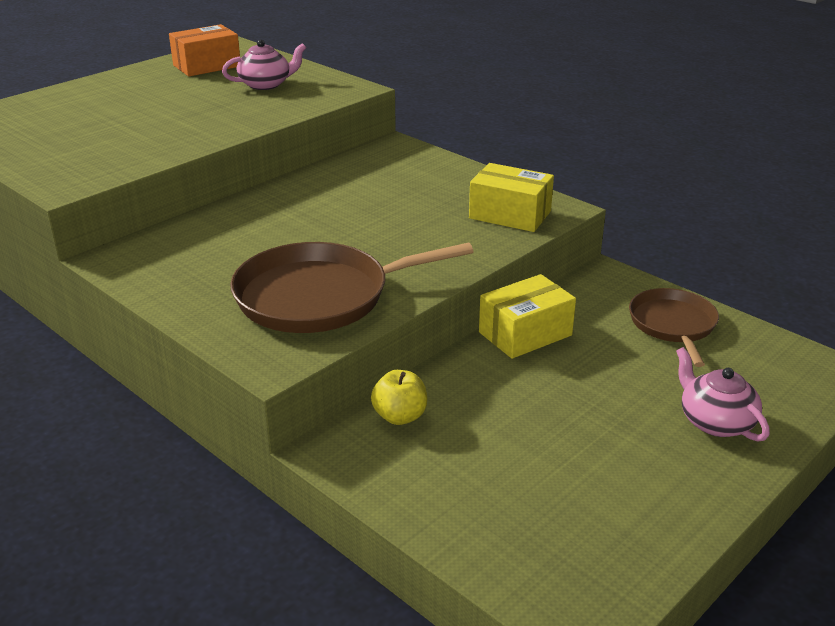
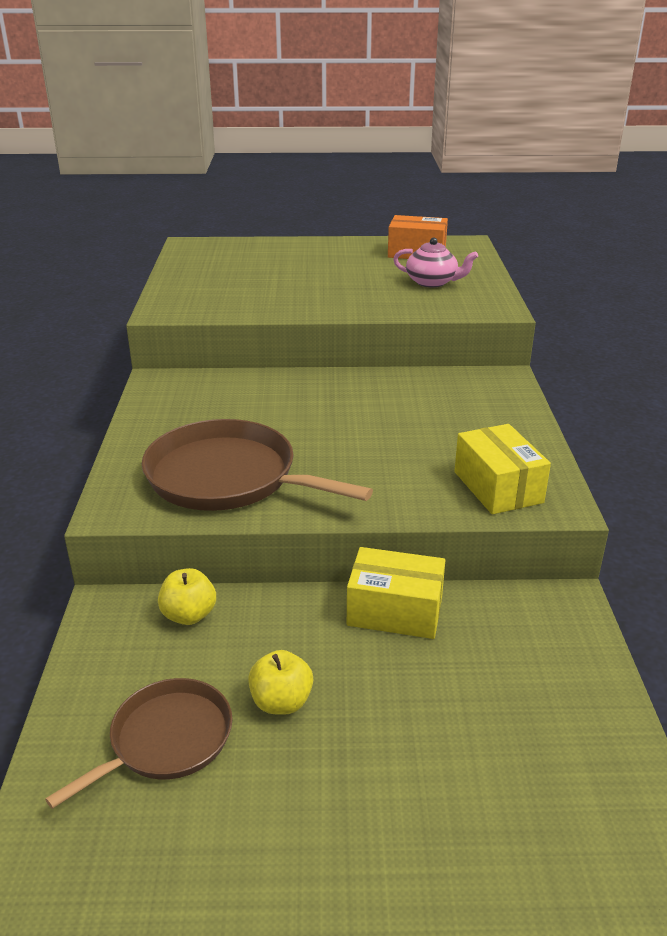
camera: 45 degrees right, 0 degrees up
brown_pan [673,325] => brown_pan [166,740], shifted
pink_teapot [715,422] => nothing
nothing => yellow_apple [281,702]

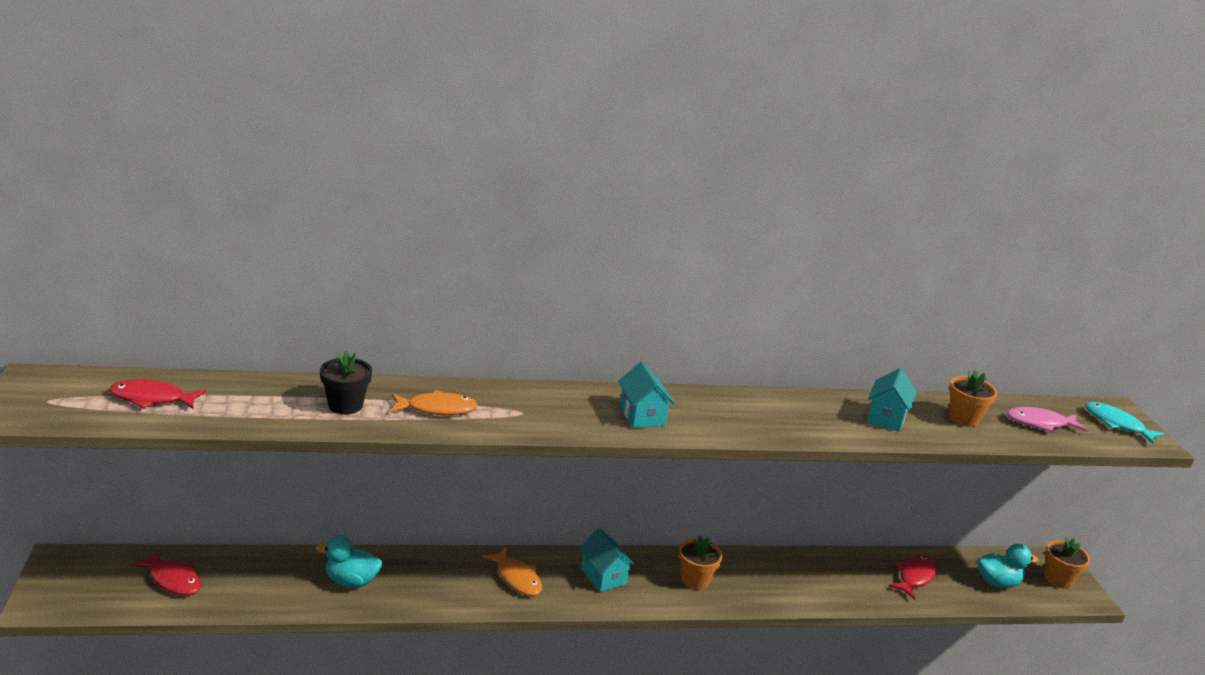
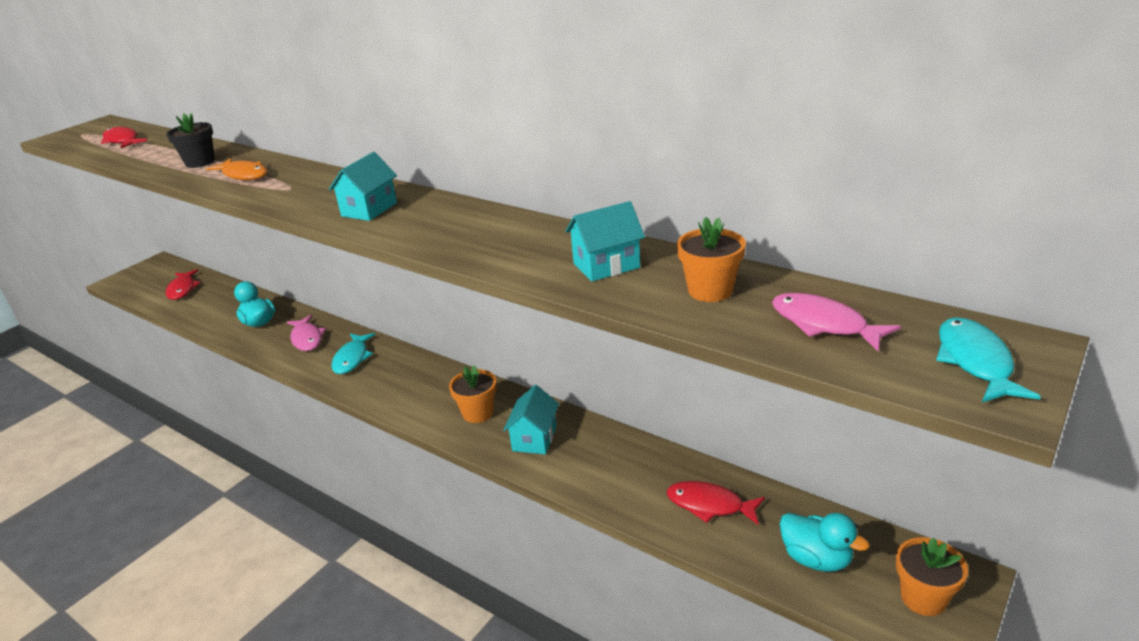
camera: 50 degrees right, 5 degrees up
orange_fish [517,578] => turquoise_fish [352,358]
turquoise_house [603,576] => turquoise_house [534,438], shifted
red_fish [915,577] => red_fish [709,505], 150 degrees counterclockwise
nothing => pink_fish [307,338]

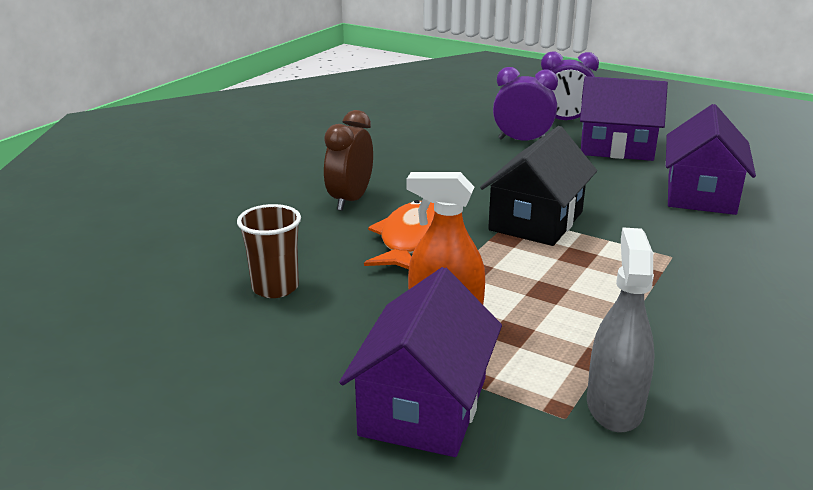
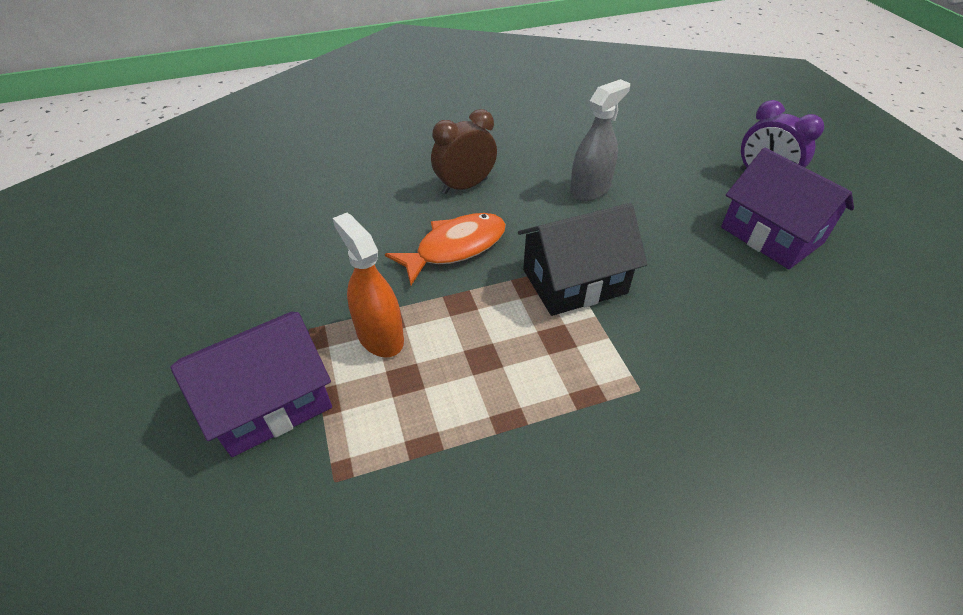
camera: 40 degrees right, 20 degrees up
brown_cup [275,287] => nothing
purple_clock [522,141] => nothing
grey_spray_bottle [614,406] => grey_spray_bottle [590,189], shifted
purple_house [701,194] => nothing

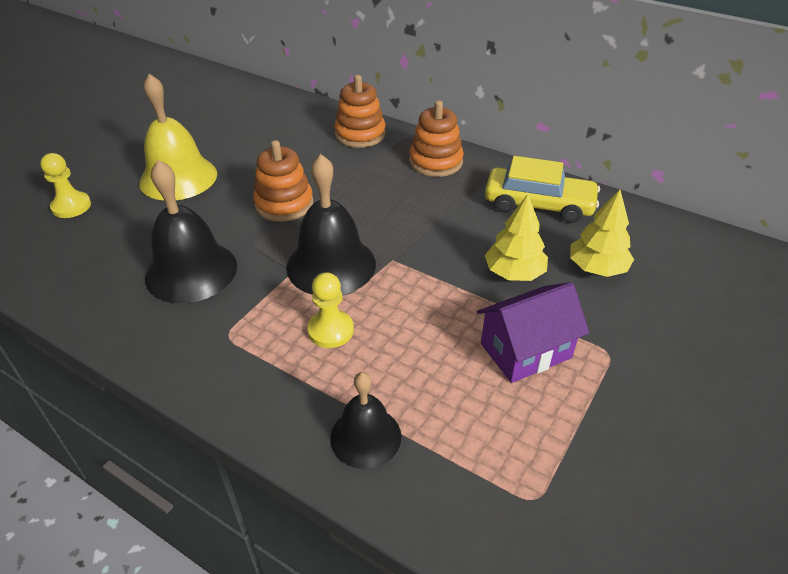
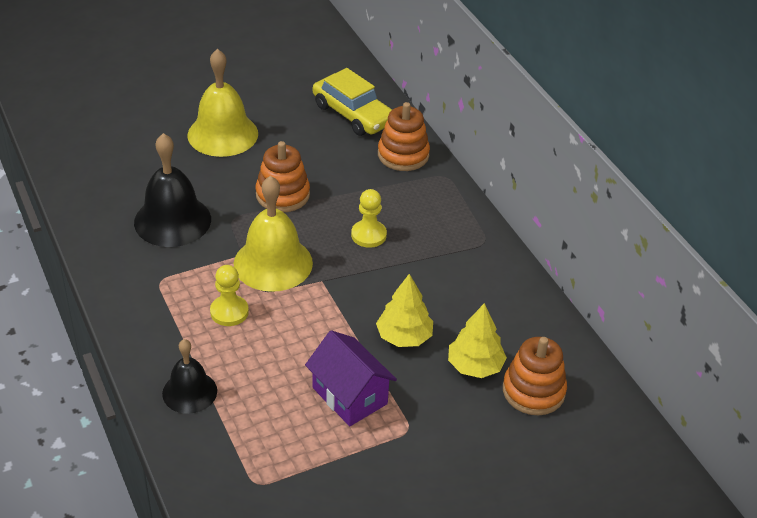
camera: 30 degrees right, 0 degrees up
yellow_pawn [71,206] => yellow_pawn [368,235], shifted
black_bell [331,265] => yellow_bell [273,263]
orange_stacking_toy [435,162] => orange_stacking_toy [533,391], shifted
purple_house [526,351] => purple_house [349,396], 45 degrees clockwise
yellow_car [538,204] => yellow_car [353,114], shifted

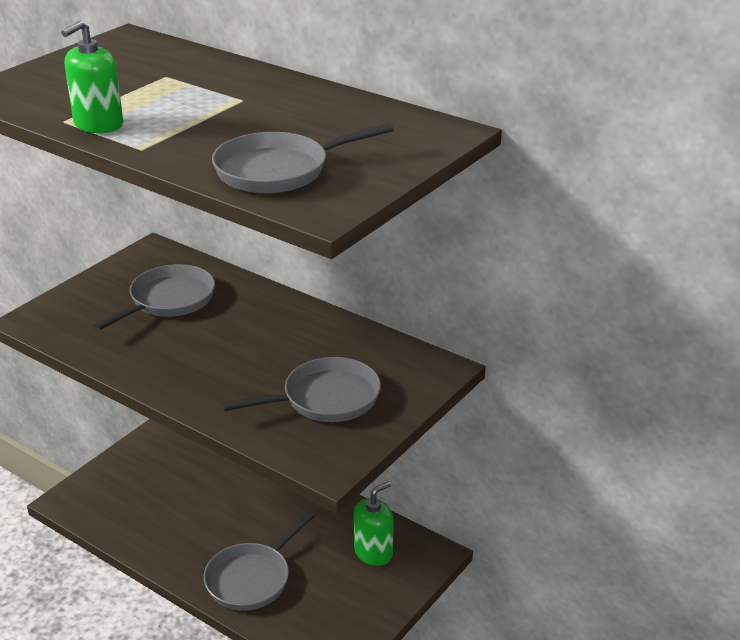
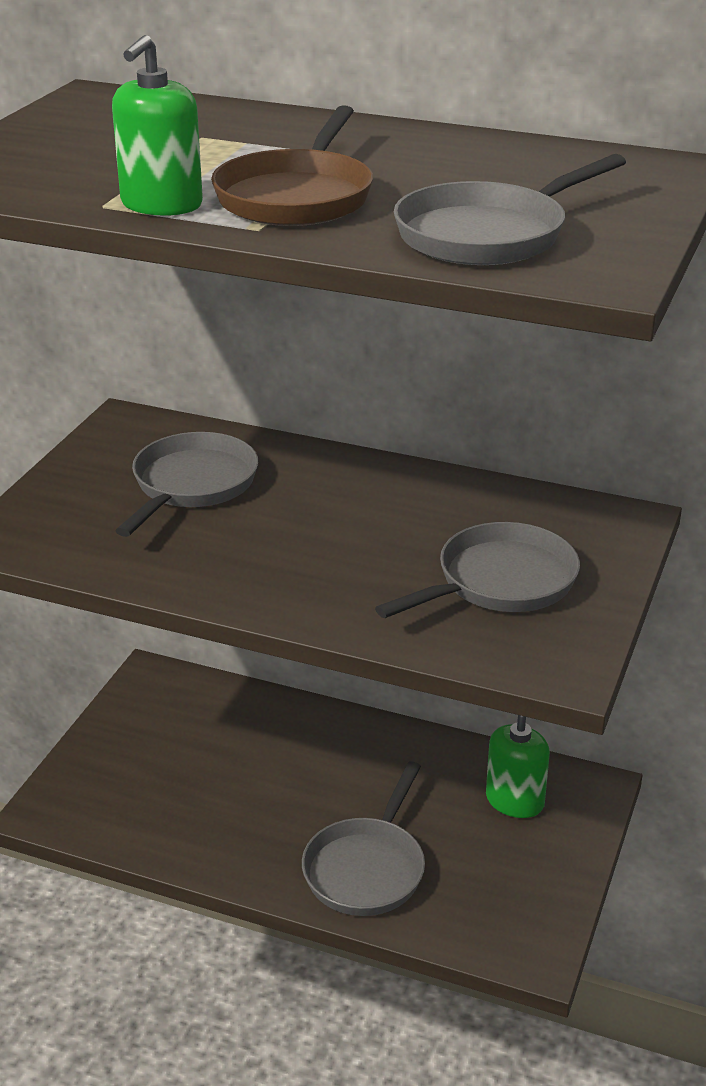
camera: 15 degrees left, 0 degrees up
nothing => brown_pan [297,197]

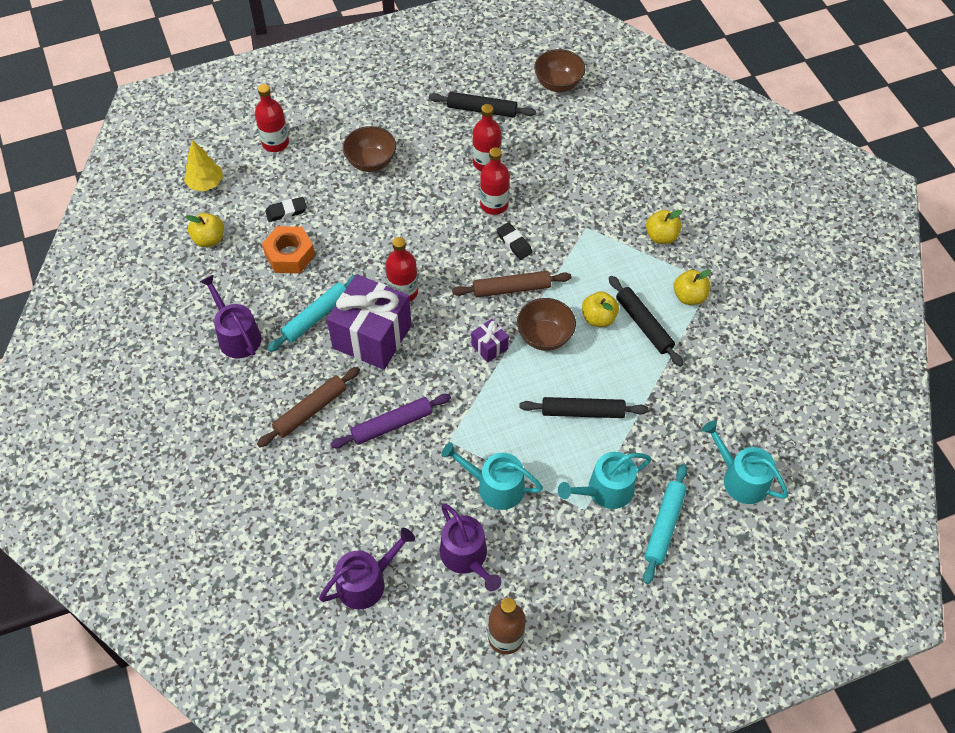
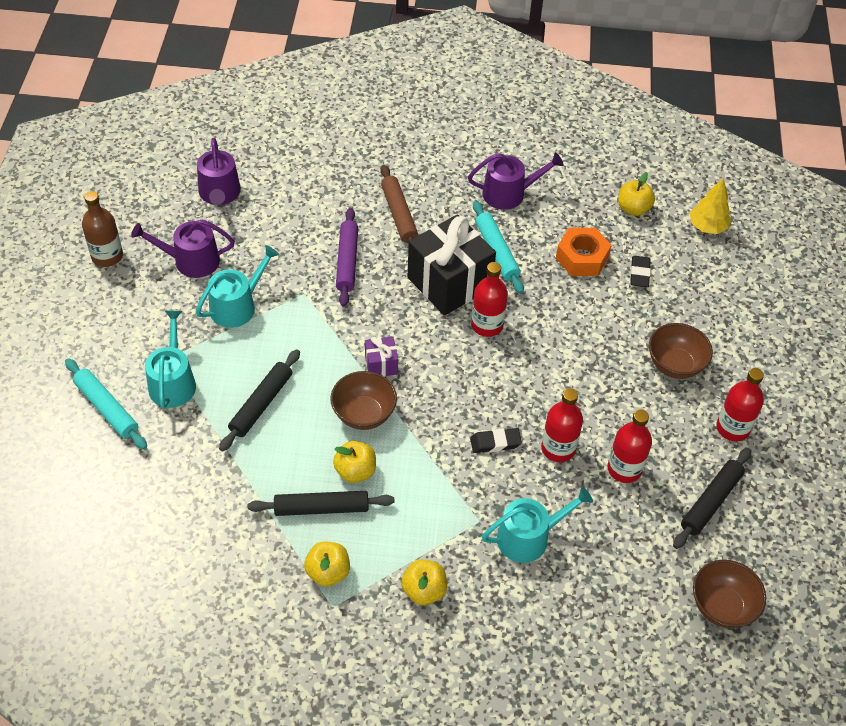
camera: 115 degrees right, 5 degrees down
red_bottle [275,143] => red_bottle [732,428], shifted
purple_gift [372,336] => black_gift [449,283]
brown_rolling_pin [511,289] => nothing
turquoise_watering_can [740,478] => turquoise_watering_can [529,537], shifted

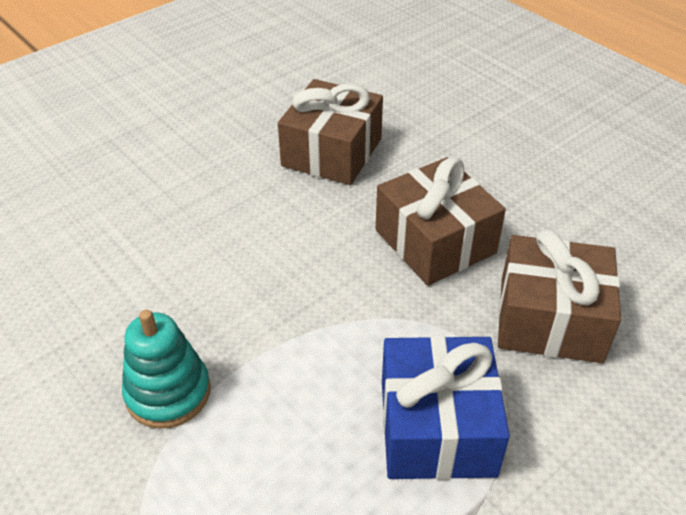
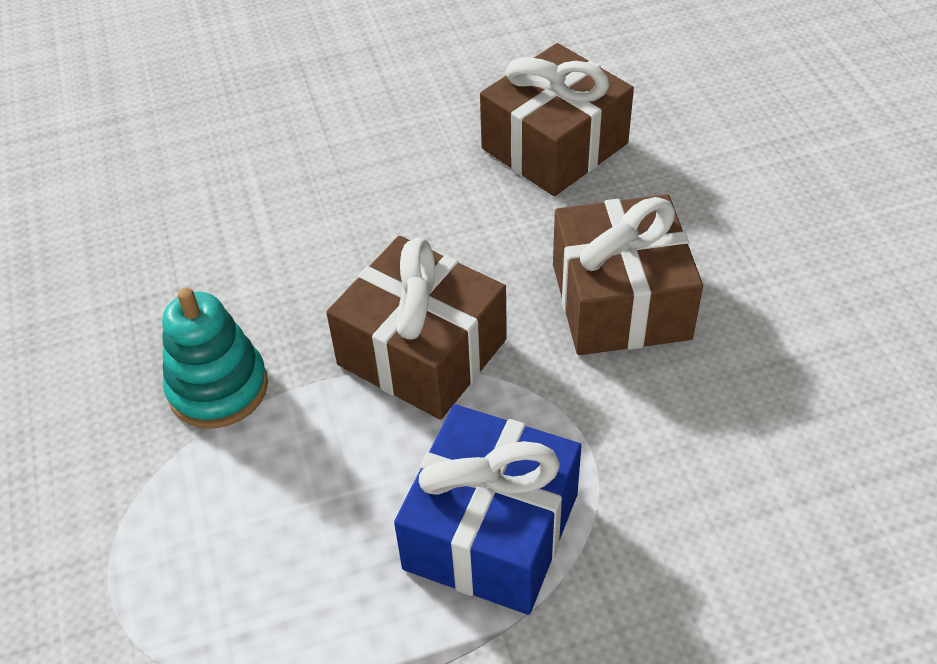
camera: 25 degrees right, 5 degrees up
brown_gift [550,319] => brown_gift [422,352], shifted

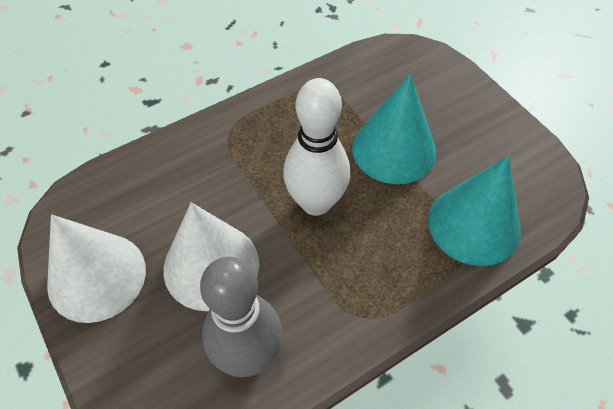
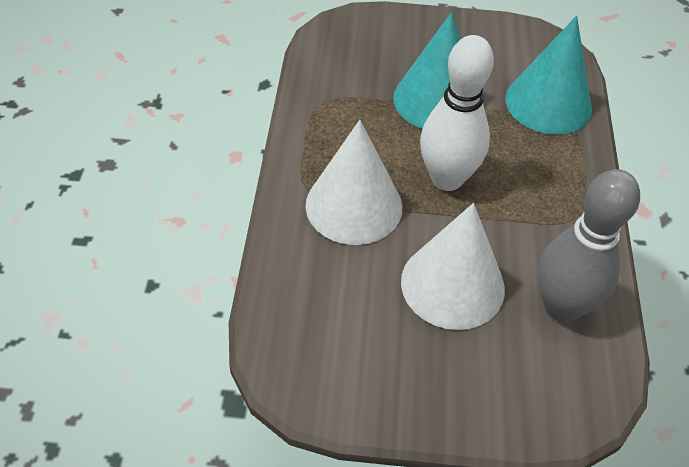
camera: 55 degrees left, 5 degrees down
white_cone [97,276] => white_cone [354,205], shifted

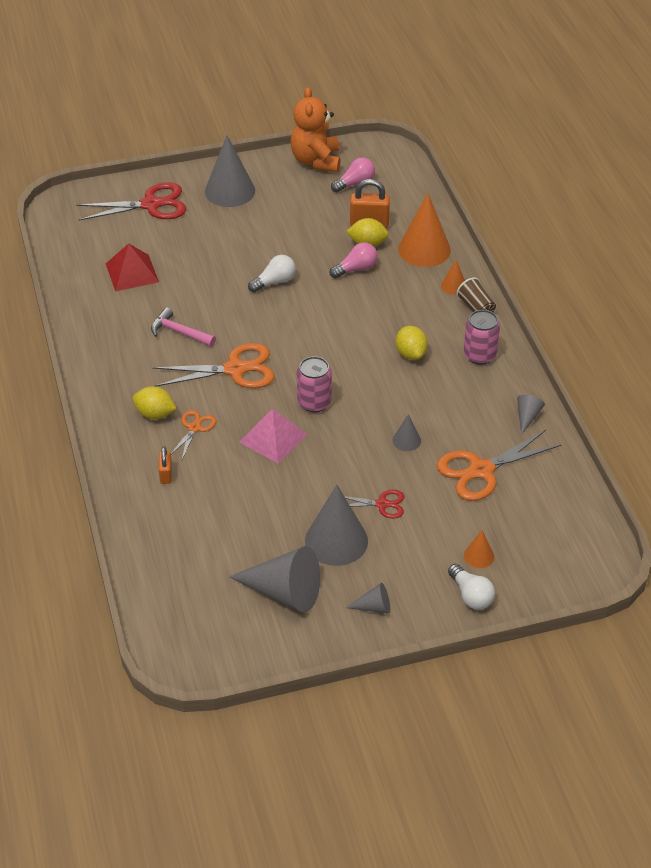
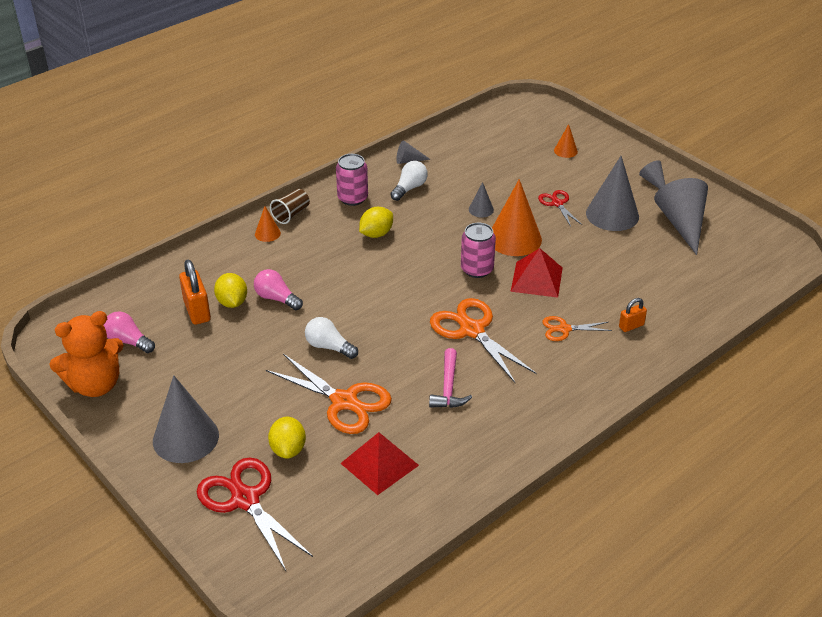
camera: 115 degrees left, 5 degrees down
yellow_lemon [155,414] => yellow_lemon [288,449], shifted
pink_pyramid [273,438] => red_pyramid [536,279]
orange_cone [424,249] => orange_cone [514,239], shifted
orange_scissors [481,470] => orange_scissors [344,401], shifted
white_light_bulb [471,595] => white_light_bulb [409,188], shifted

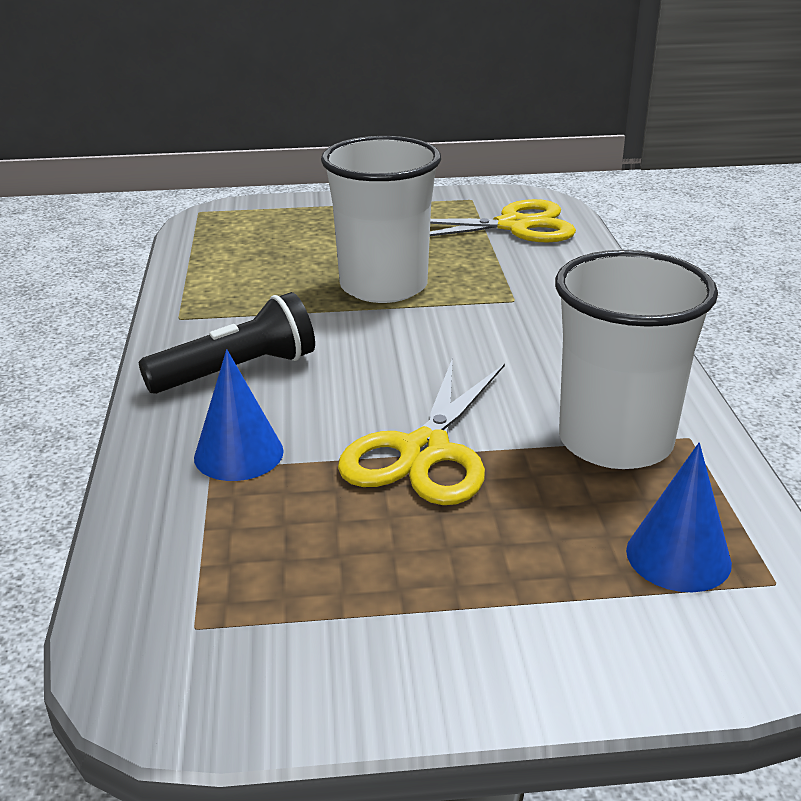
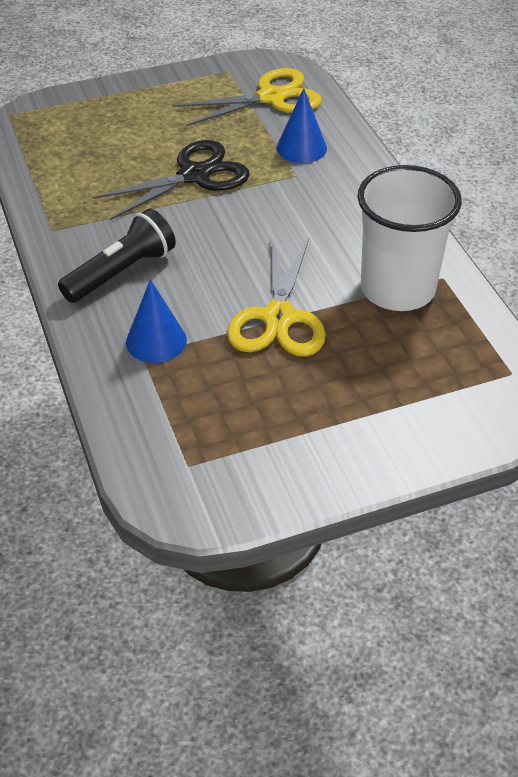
camera: 15 degrees left, 15 degrees up
white_cup [383,286] => black_scissors [194,175]
blue_cone [678,556] => blue_cone [301,148], shifted

